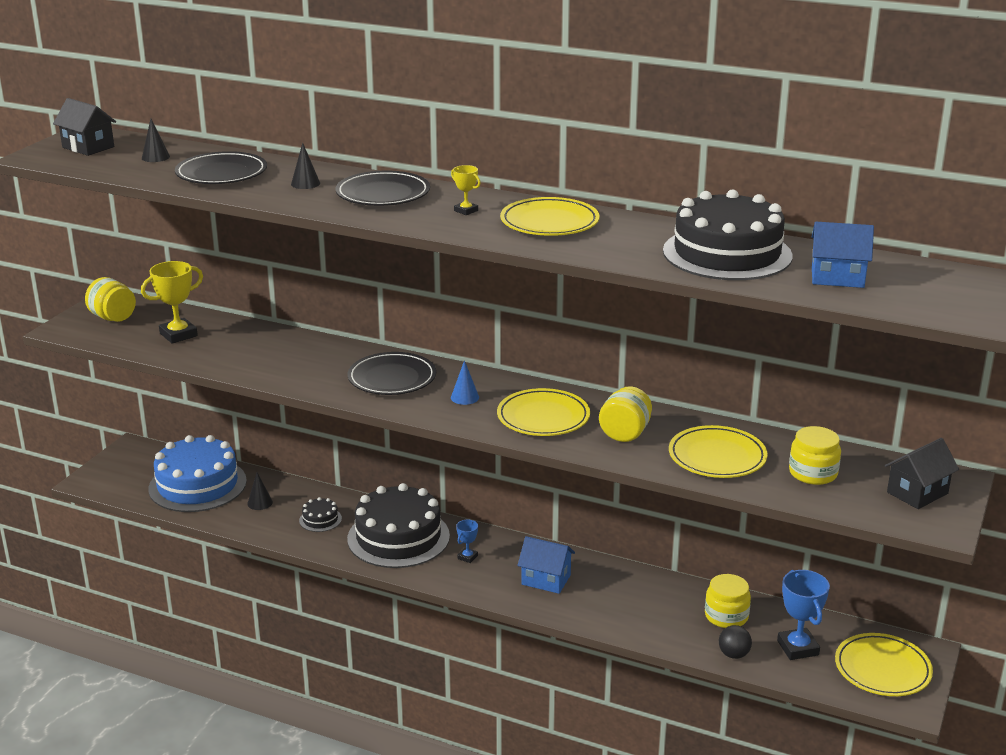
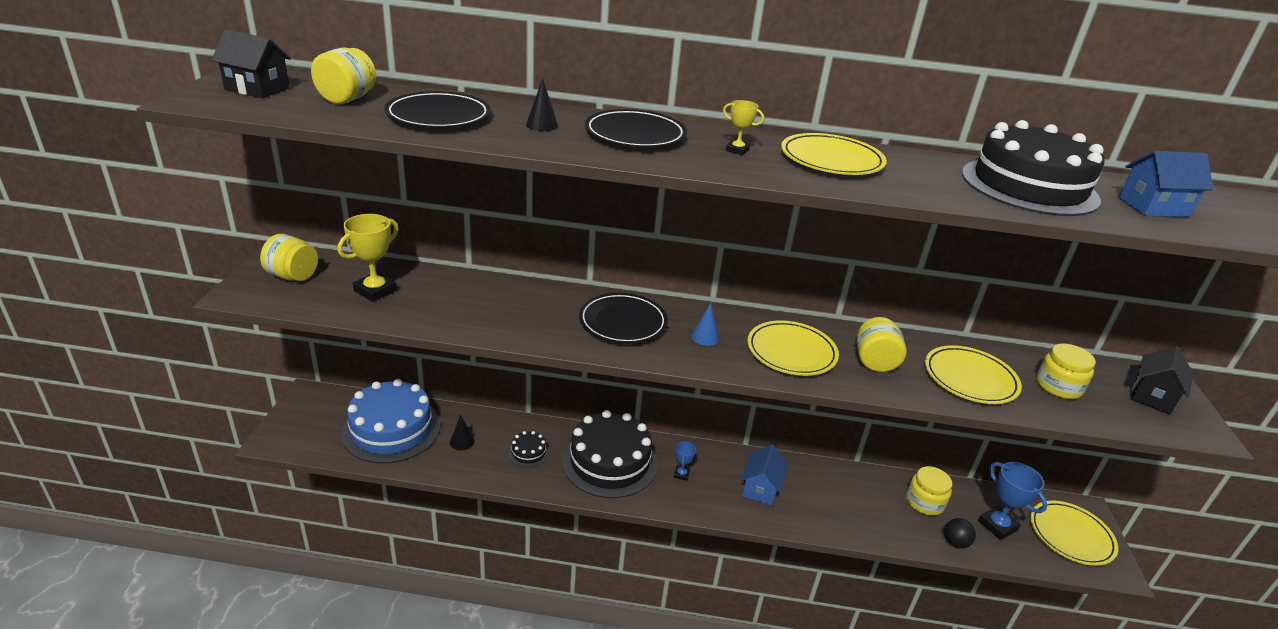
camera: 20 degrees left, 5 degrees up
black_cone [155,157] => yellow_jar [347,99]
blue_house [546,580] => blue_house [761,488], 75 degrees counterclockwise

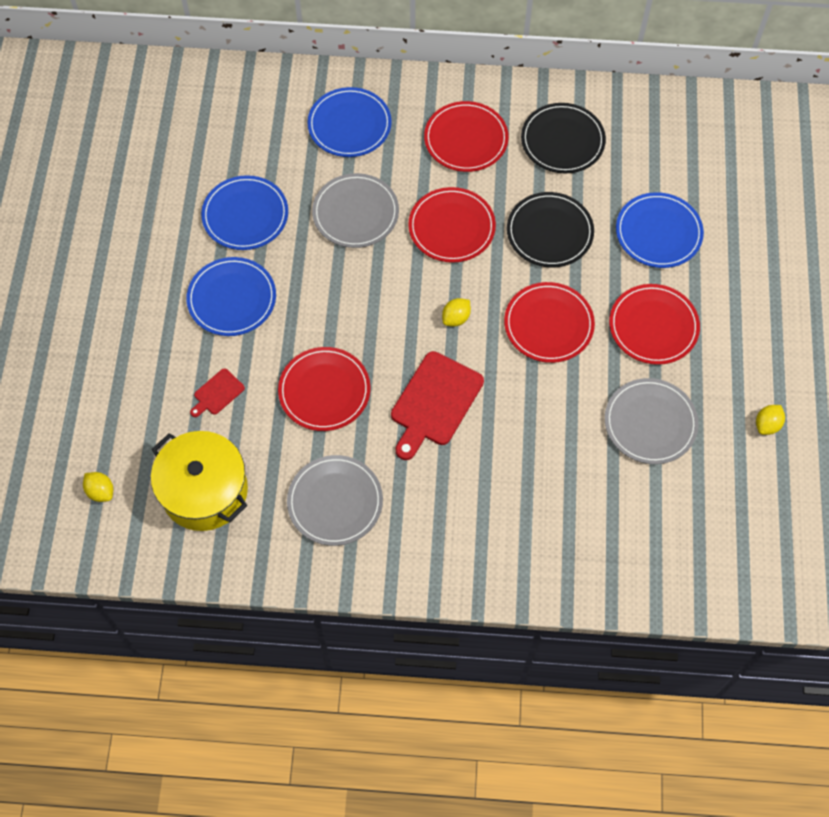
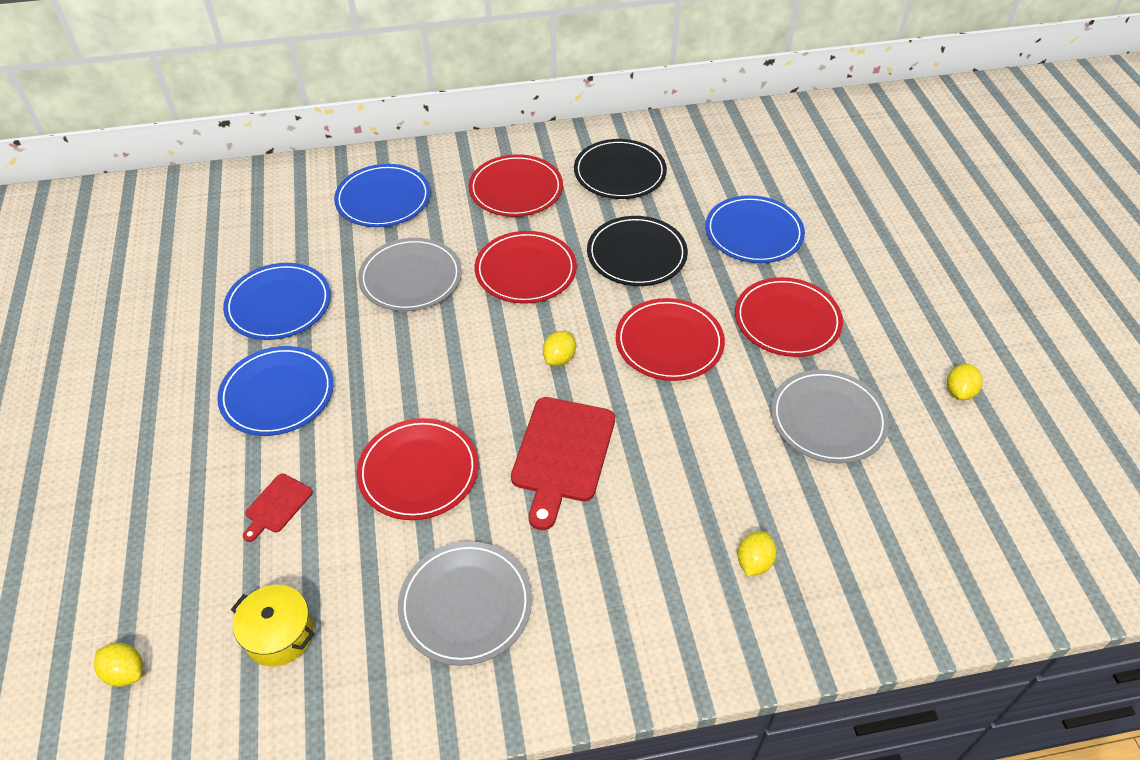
camera: 15 degrees left, 15 degrees down
yellow_pot [204,491] => yellow_pot [279,634], x0.56
nothing => yellow_lemon [754,562]

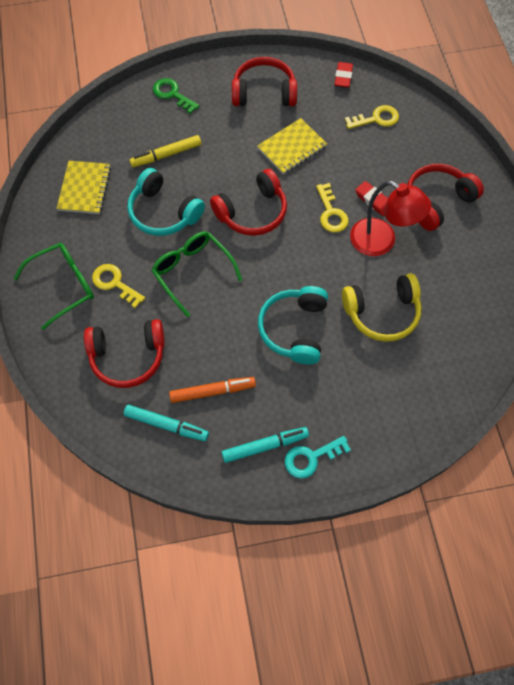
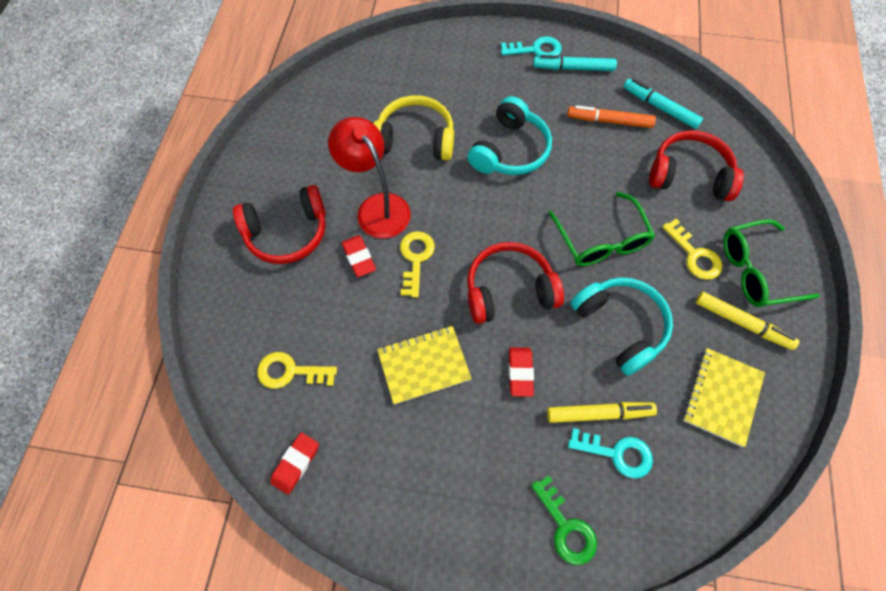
camera: 160 degrees left, 0 degrees up
red_headphones [264,93] => nothing
nothing => red_eraser [520,372]
nothing => turquoise_key [617,453]
nothing => yellow_marker [742,323]

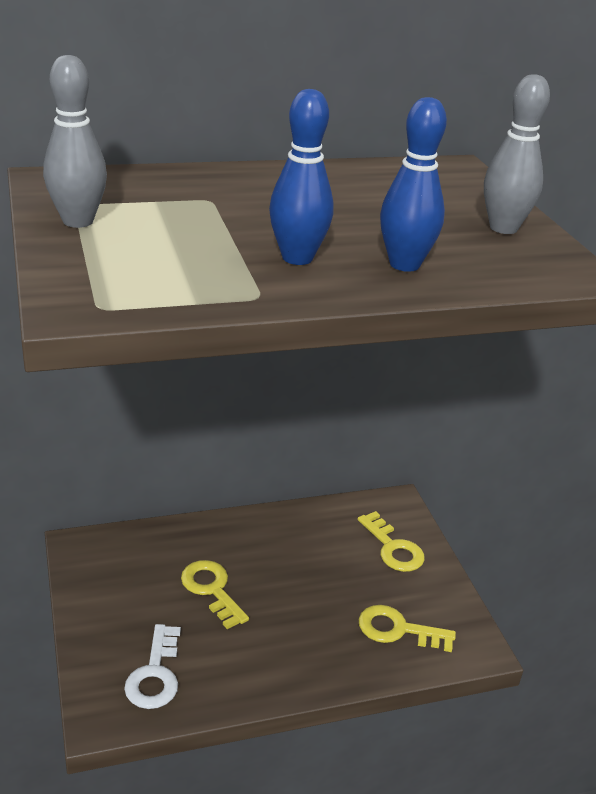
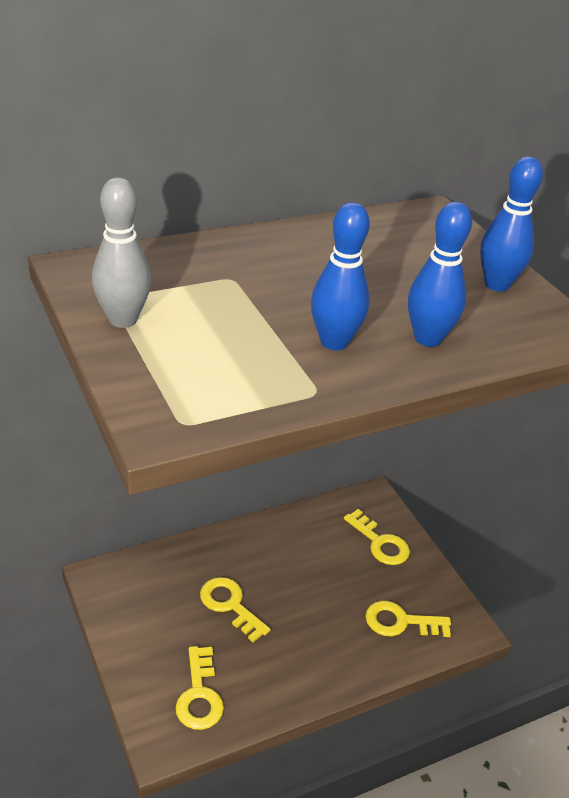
camera: 10 degrees left, 5 degrees up
white_key [155,674] => yellow_key [199,695]
grey_bowling_pin [503,228] => blue_bowling_pin [496,284]

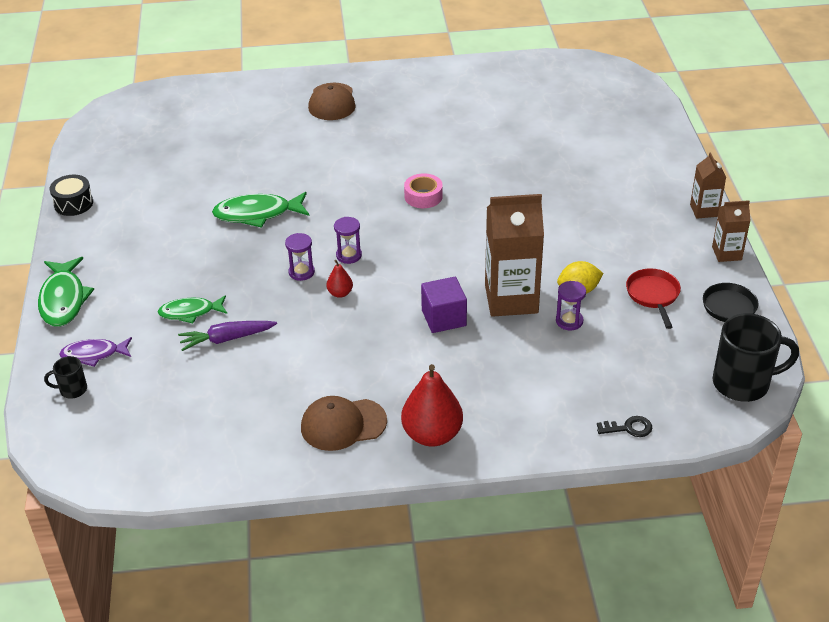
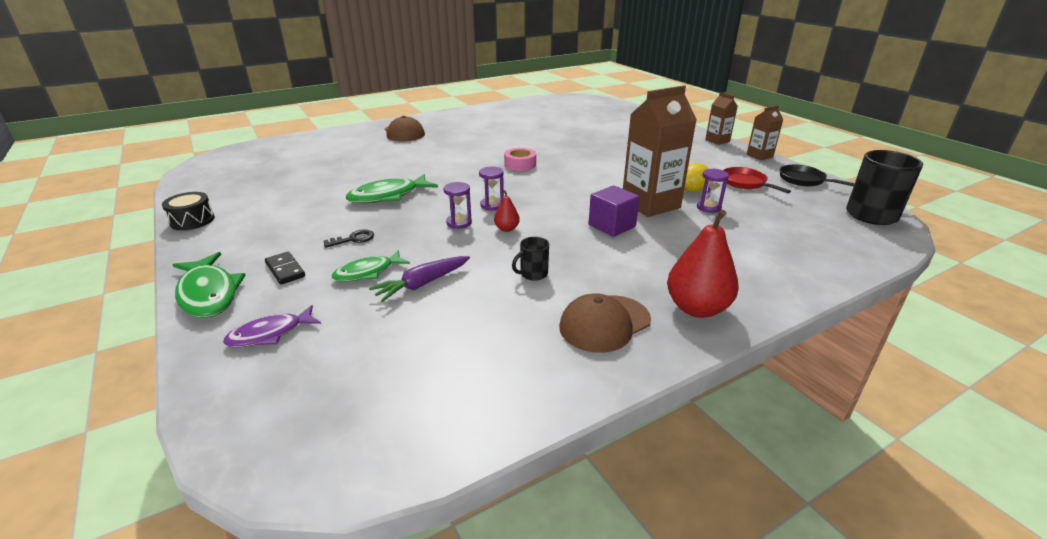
camera: 25 degrees left, 10 degrees down
black_mug [72,390] => black_mug [533,274], shifted
black_key [629,428] => black_key [353,239], shifted
nothing => black_domino [285,270]

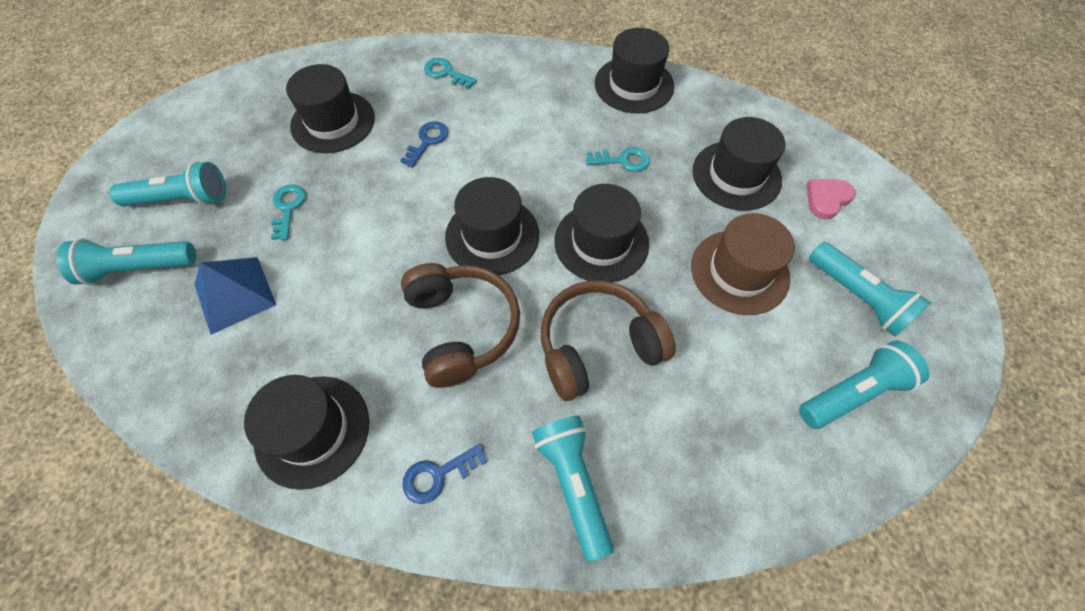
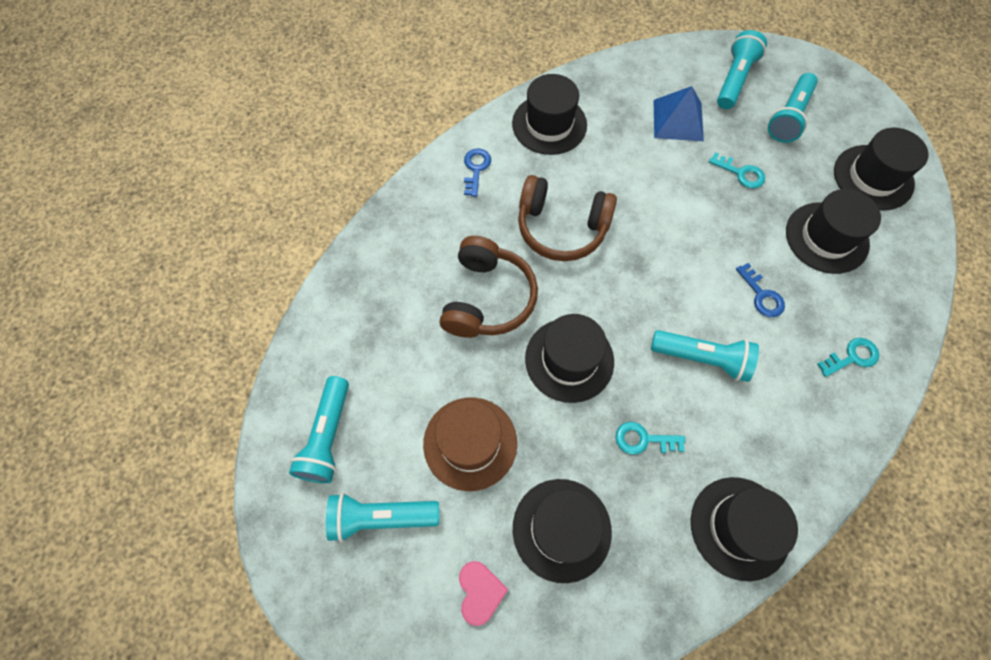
camera: 125 degrees right, 5 degrees up
black_hat [492,235] => black_hat [873,177], shifted
turquoise_flashlight [572,483] => turquoise_flashlight [702,358], shifted
turquoise_key [623,160] => turquoise_key [643,439], 60 degrees clockwise

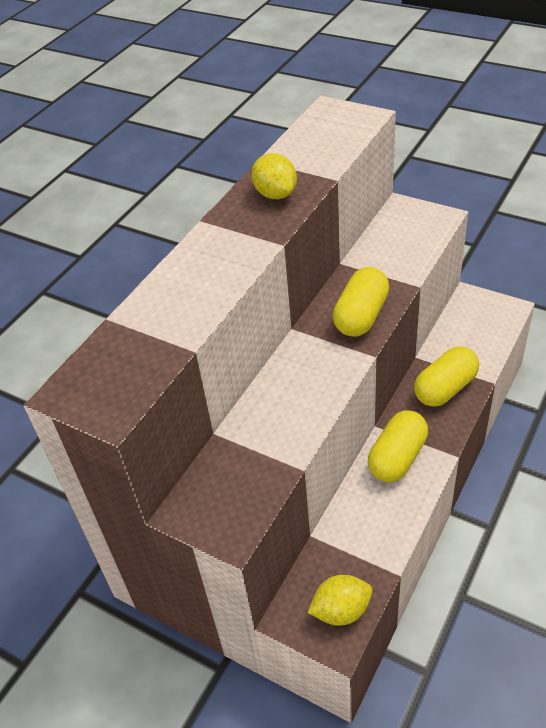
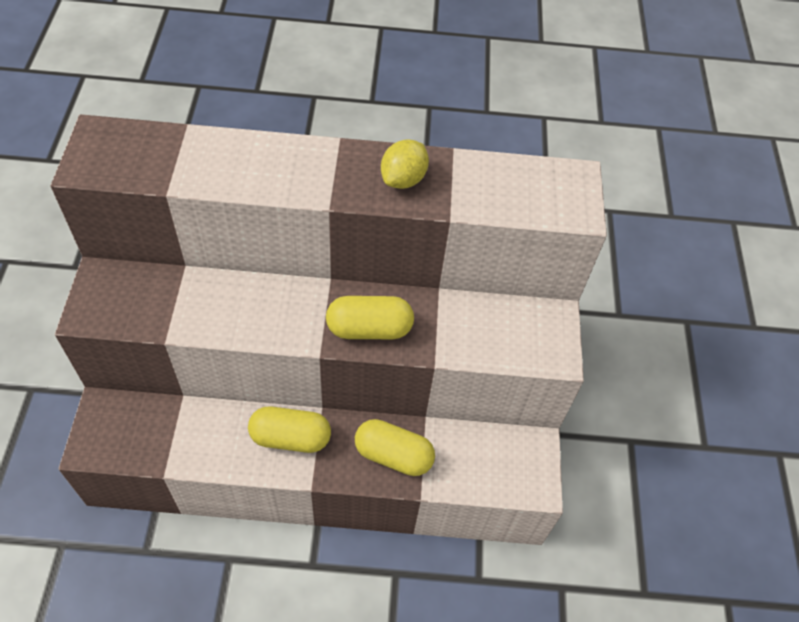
camera: 55 degrees right, 10 degrees up
yellow_lemon [341,610] => nothing

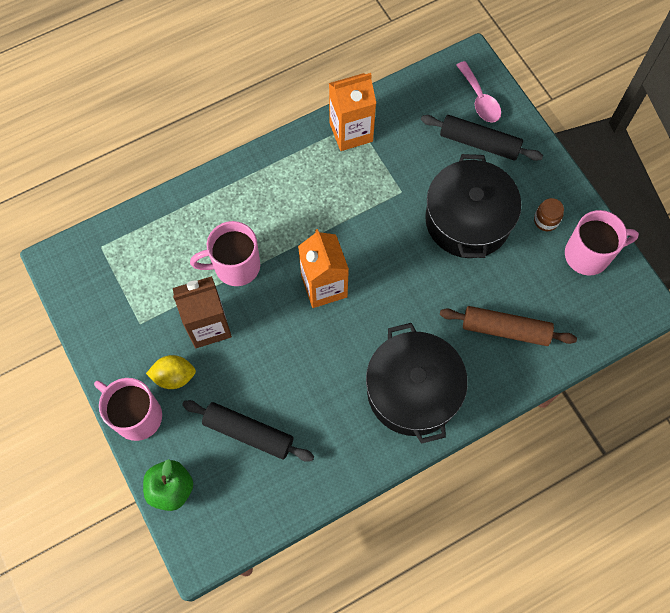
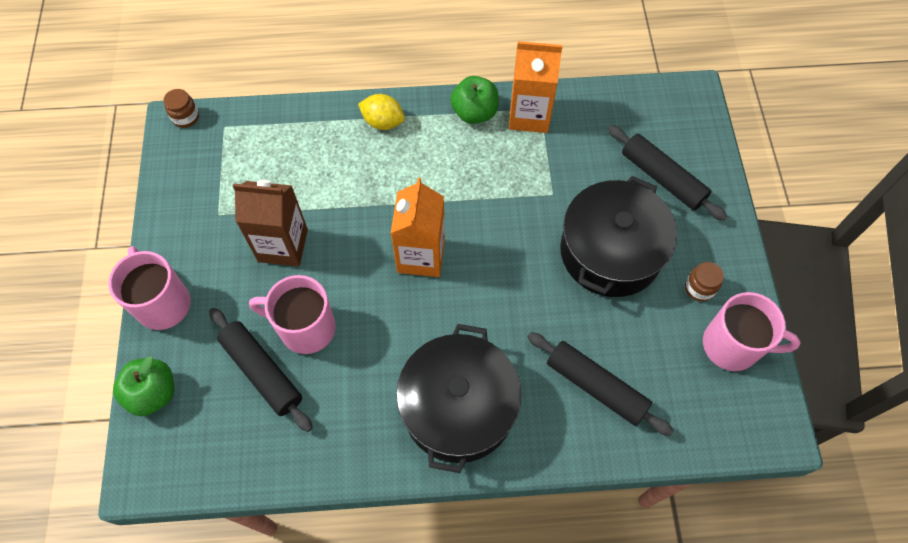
camera: 25 degrees right, 5 degrees down
yellow_lemon [174,376] => yellow_lemon [383,122], shifted
pink_mug [235,266] => pink_mug [305,328], shifted
brown_rolling_pin [505,329] => black_rolling_pin [596,386]
pink_spoon [479,99] => nothing
nothing => brown_jar [185,117]
nothing => green_apple [474,113]

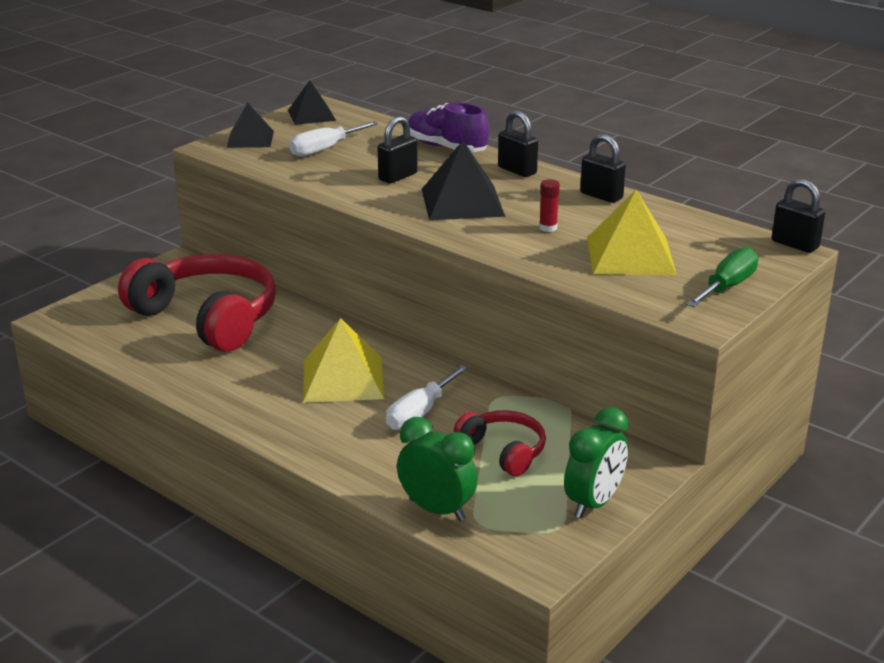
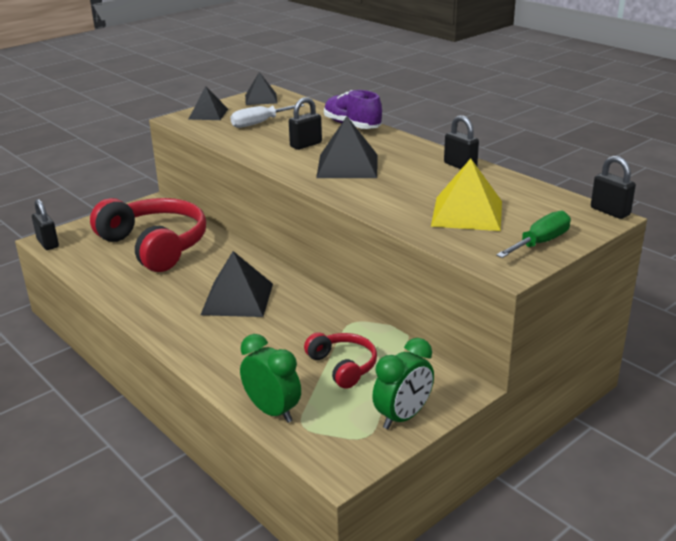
camera: 10 degrees right, 0 degrees up
yellow_pyramid [343,379] => black_pyramid [237,299]
white_screwdriver [420,413] => nothing
black_padlock [517,170] => black_padlock [48,243], shifted
red_glue_stick [548,228] => nothing

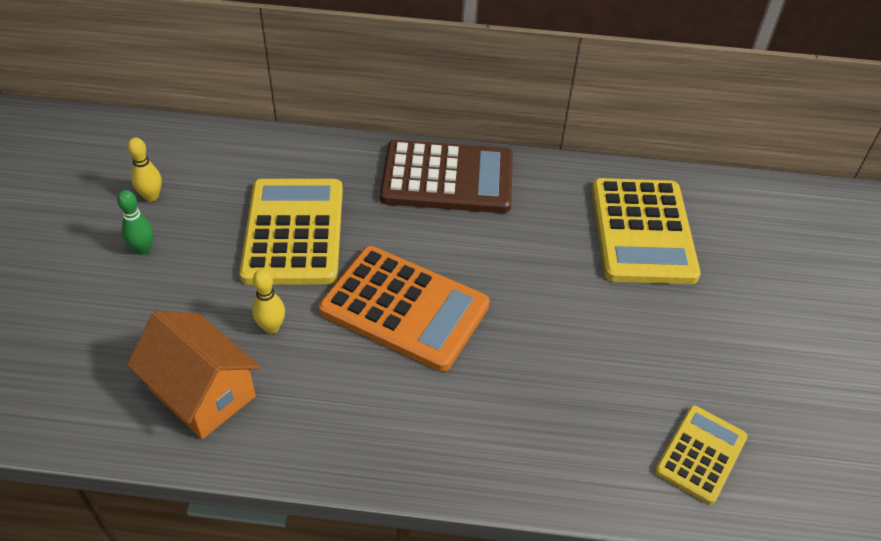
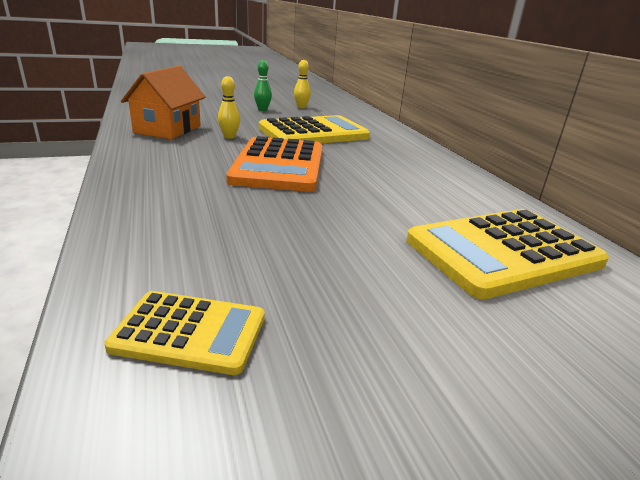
camera: 65 degrees right, 20 degrees down
brown_calculator [447,178] => nothing

